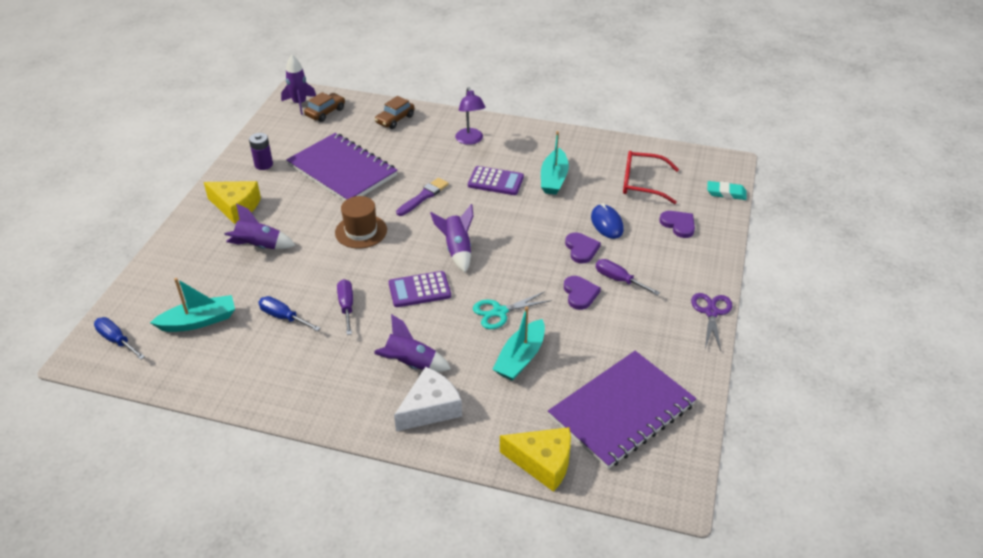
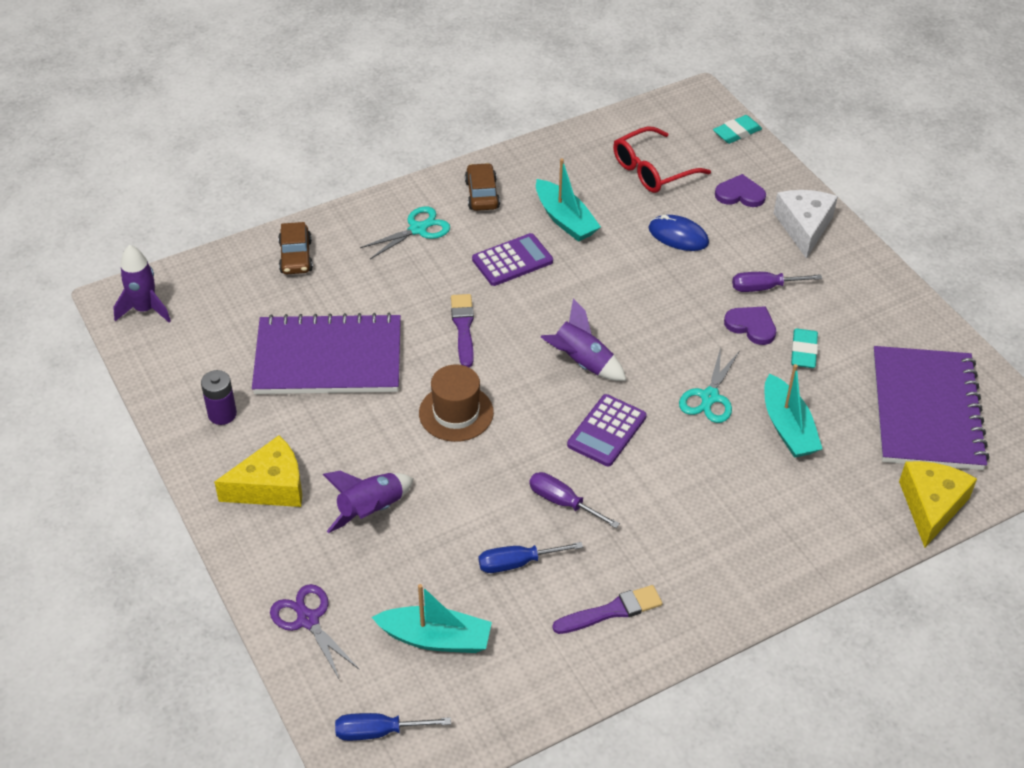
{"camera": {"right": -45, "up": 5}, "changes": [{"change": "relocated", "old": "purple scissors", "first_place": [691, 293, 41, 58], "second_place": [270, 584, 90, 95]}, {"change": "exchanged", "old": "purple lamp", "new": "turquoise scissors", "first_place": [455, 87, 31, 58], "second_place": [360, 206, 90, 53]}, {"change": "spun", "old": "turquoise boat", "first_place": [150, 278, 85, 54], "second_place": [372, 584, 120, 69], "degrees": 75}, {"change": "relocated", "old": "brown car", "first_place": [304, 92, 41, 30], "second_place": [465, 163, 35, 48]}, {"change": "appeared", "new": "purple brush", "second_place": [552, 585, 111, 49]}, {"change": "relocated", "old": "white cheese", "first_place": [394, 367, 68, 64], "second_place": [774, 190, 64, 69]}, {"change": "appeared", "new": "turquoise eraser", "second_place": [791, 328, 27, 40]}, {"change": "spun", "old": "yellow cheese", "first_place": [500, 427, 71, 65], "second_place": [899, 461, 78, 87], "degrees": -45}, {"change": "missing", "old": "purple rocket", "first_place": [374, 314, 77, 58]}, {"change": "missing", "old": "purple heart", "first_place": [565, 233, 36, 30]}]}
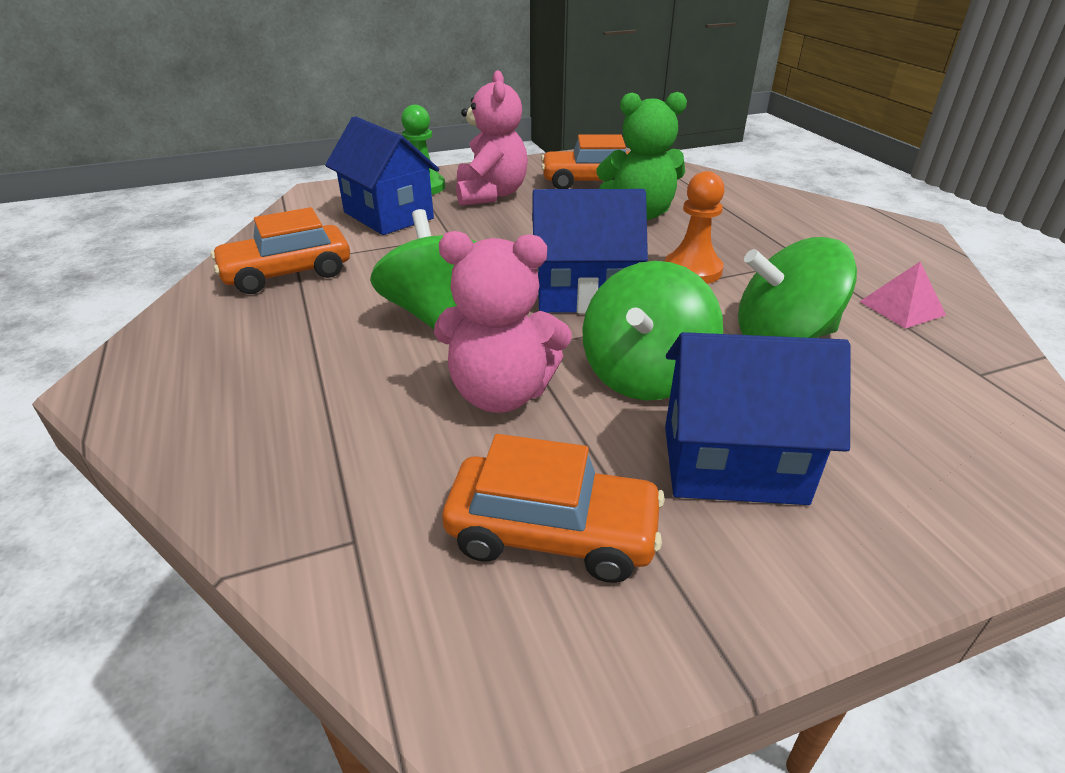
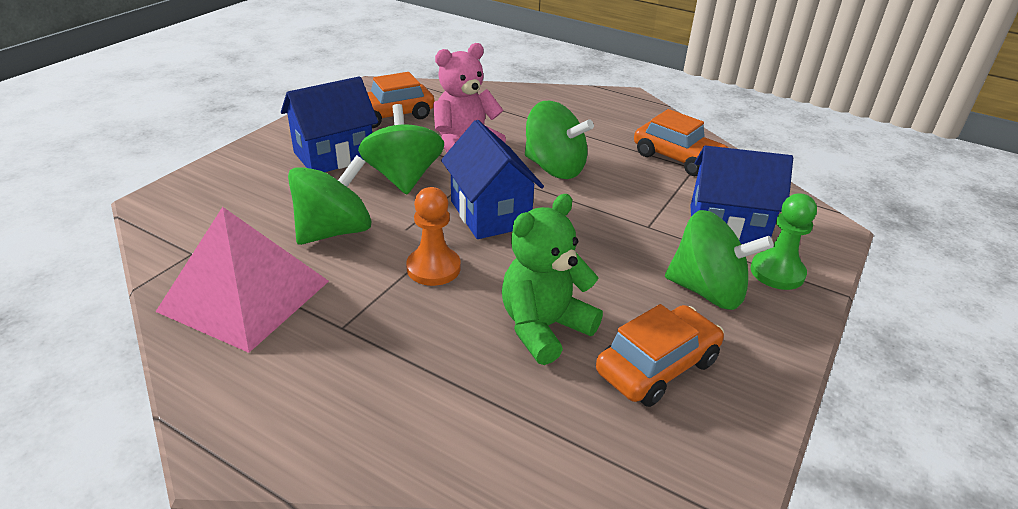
{"camera": {"right": 140, "up": 0}, "changes": [{"change": "size", "old": "pink pyramid", "first_place": [859, 262, 87, 67], "second_place": [156, 207, 173, 146], "factor": 2.27}, {"change": "spun", "old": "blue house", "first_place": [532, 189, 116, 125], "second_place": [441, 120, 103, 119], "degrees": -75}, {"change": "spun", "old": "orange car", "first_place": [211, 207, 139, 87], "second_place": [634, 109, 94, 67], "degrees": 105}, {"change": "exchanged", "old": "pink teddy bear", "new": "green spinning top", "first_place": [456, 70, 72, 136], "second_place": [665, 210, 109, 100]}]}
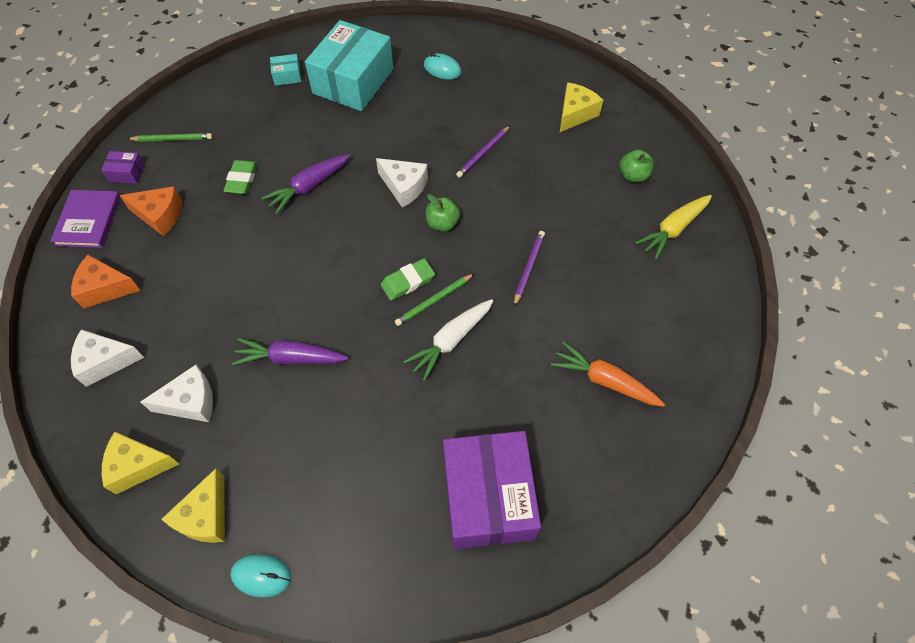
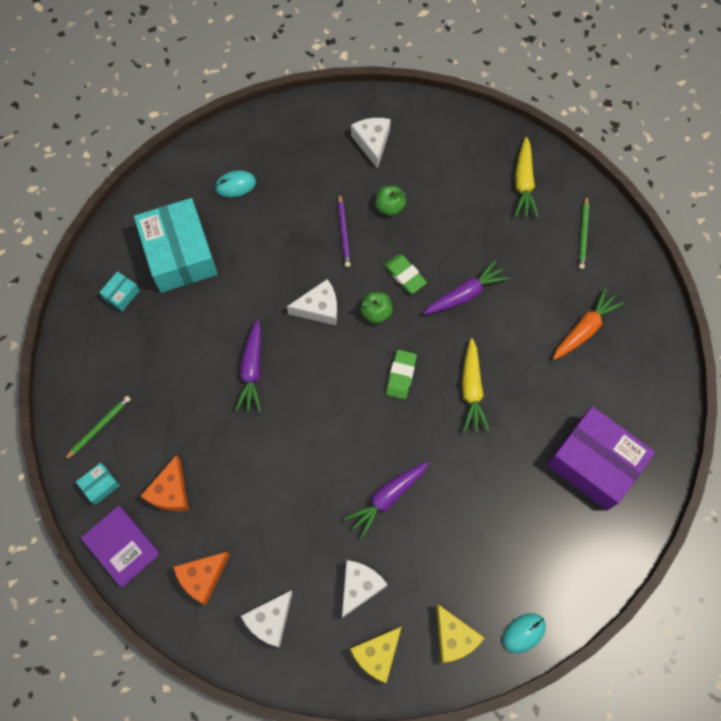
{"camera": {"right": -45, "up": 10}, "changes": [{"change": "colour", "old": "purple box", "new": "turquoise box", "first_place": [101, 151, 44, 33], "second_place": [76, 463, 44, 42]}, {"change": "spun", "old": "orange cheese", "first_place": [119, 186, 63, 50], "second_place": [141, 455, 48, 56], "degrees": 135}, {"change": "colour", "old": "yellow cheese", "new": "white cheese", "first_place": [559, 82, 44, 51], "second_place": [351, 118, 40, 51]}, {"change": "relocated", "old": "green apple", "first_place": [620, 149, 34, 33], "second_place": [375, 186, 31, 30]}, {"change": "relocated", "old": "green eraser", "first_place": [223, 160, 35, 34], "second_place": [384, 254, 43, 40]}, {"change": "exchanged", "old": "purple pencil", "new": "purple carrot", "first_place": [514, 231, 31, 75], "second_place": [423, 259, 86, 55]}, {"change": "colour", "old": "white carrot", "new": "yellow carrot", "first_place": [403, 299, 91, 82], "second_place": [462, 338, 28, 94]}, {"change": "spun", "old": "orange carrot", "first_place": [551, 341, 114, 66], "second_place": [553, 287, 71, 73], "degrees": 150}, {"change": "relocated", "old": "green pencil", "first_place": [395, 274, 79, 52], "second_place": [579, 196, 10, 73]}]}
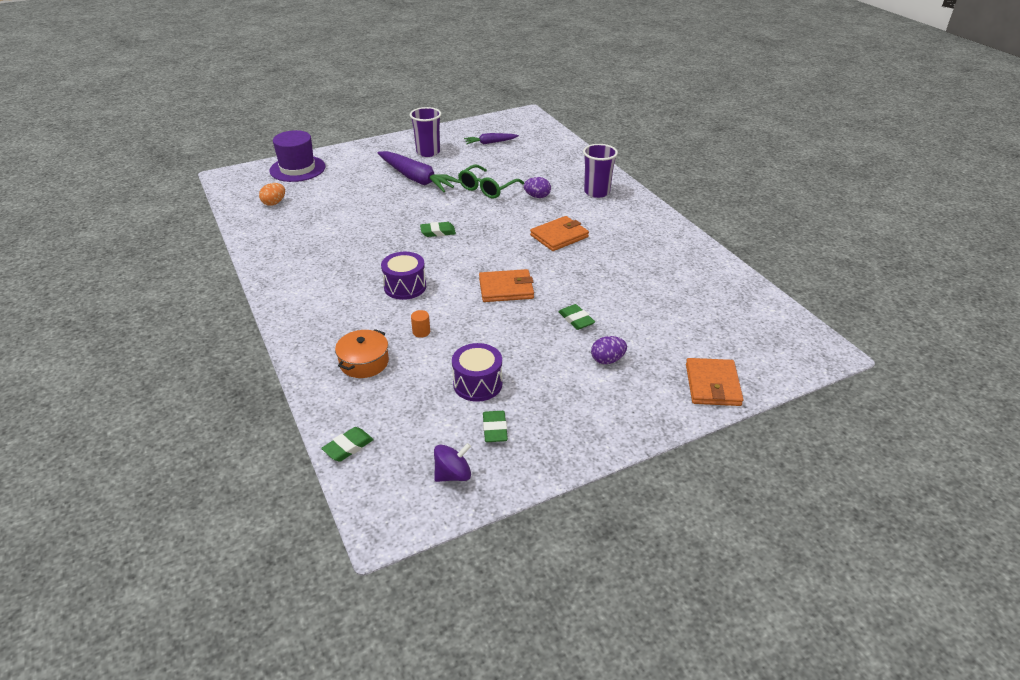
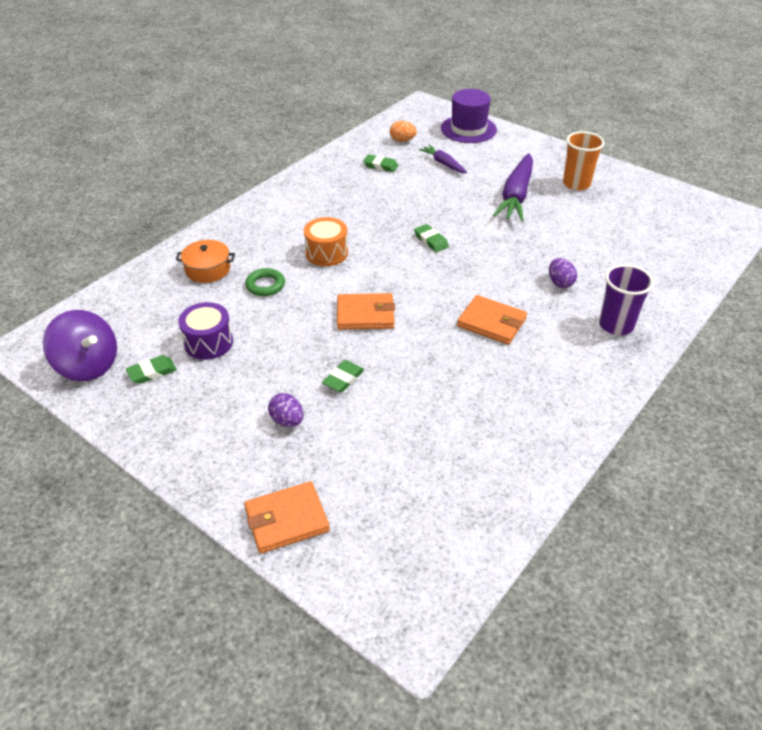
{"camera": {"right": 65, "up": 5}, "changes": [{"change": "size", "old": "purple spinning top", "first_place": [434, 443, 37, 39], "second_place": [43, 310, 74, 71], "factor": 1.69}, {"change": "exchanged", "old": "orange cylinder", "new": "green ring", "first_place": [411, 310, 19, 28], "second_place": [245, 268, 40, 28]}, {"change": "colour", "old": "purple drum", "new": "orange drum", "first_place": [381, 252, 45, 48], "second_place": [304, 217, 44, 49]}, {"change": "spun", "old": "orange wallet", "first_place": [479, 269, 55, 33], "second_place": [337, 293, 58, 37], "degrees": -60}, {"change": "relocated", "old": "green eraser", "first_place": [321, 427, 53, 35], "second_place": [363, 154, 35, 18]}, {"change": "relocated", "old": "purple carrot", "first_place": [464, 133, 55, 11], "second_place": [419, 145, 48, 28]}, {"change": "colour", "old": "purple cup", "new": "orange cup", "first_place": [410, 107, 31, 50], "second_place": [563, 131, 42, 59]}, {"change": "missing", "old": "green glasses", "first_place": [458, 165, 66, 34]}]}
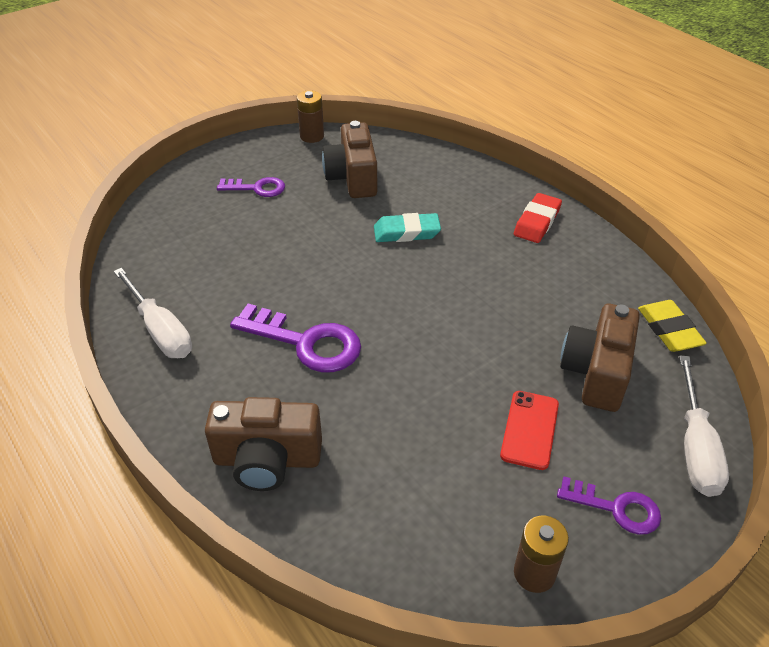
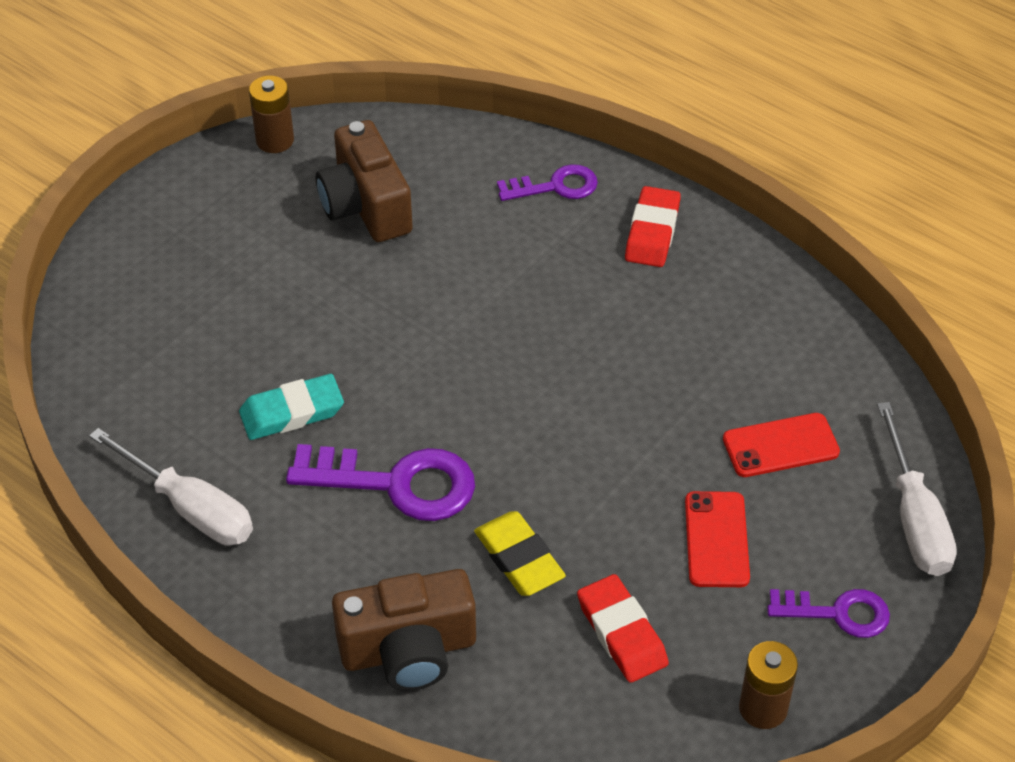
{"camera": {"right": -15, "up": 5}, "changes": [{"change": "relocated", "old": "turquoise eraser", "first_place": [374, 213, 67, 29], "second_place": [239, 374, 105, 66]}, {"change": "relocated", "old": "yellow eraser", "first_place": [638, 300, 69, 52], "second_place": [474, 511, 92, 85]}, {"change": "relocated", "old": "purple key", "first_place": [217, 177, 68, 20], "second_place": [497, 164, 101, 37]}, {"change": "appeared", "new": "red eraser", "second_place": [577, 574, 92, 109]}, {"change": "exchanged", "old": "brown camera", "new": "red phone", "first_place": [560, 304, 80, 108], "second_place": [723, 413, 117, 64]}]}
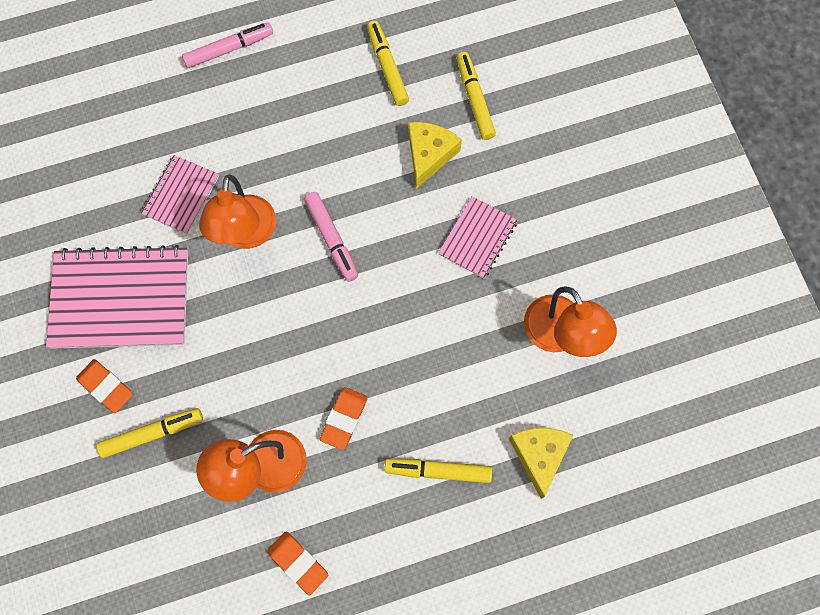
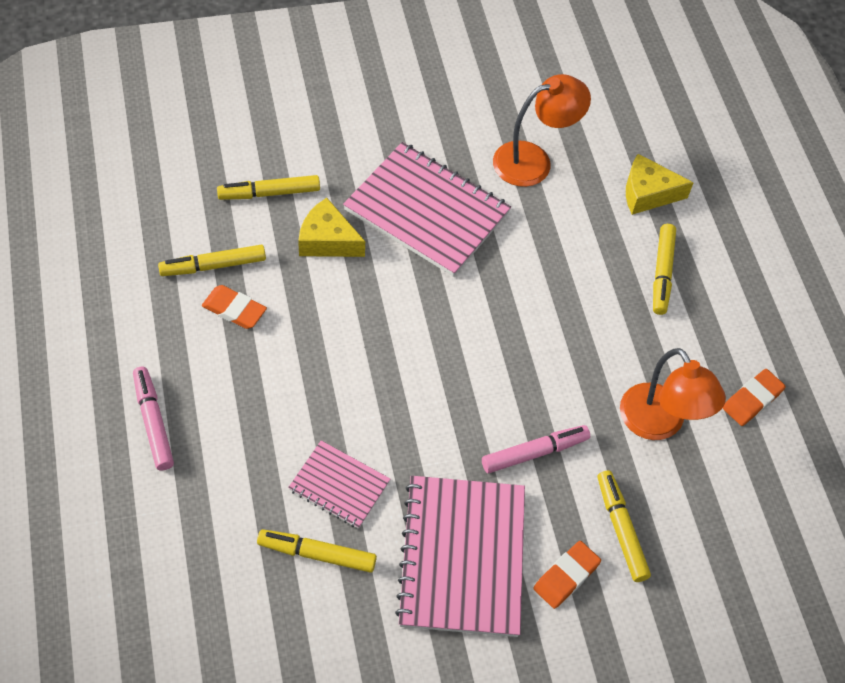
{"camera": {"right": -90, "up": -15}, "changes": [{"change": "relocated", "old": "orange eraser", "first_place": [320, 387, 48, 63], "second_place": [202, 285, 65, 44]}, {"change": "appeared", "new": "yellow marker", "second_place": [257, 529, 120, 44]}, {"change": "size", "old": "pink notebook", "first_place": [438, 196, 80, 83], "second_place": [343, 142, 168, 135], "factor": 1.87}, {"change": "relocated", "old": "pink marker", "first_place": [304, 192, 54, 90], "second_place": [482, 425, 108, 48]}, {"change": "missing", "old": "orange lamp", "first_place": [199, 174, 77, 75]}]}
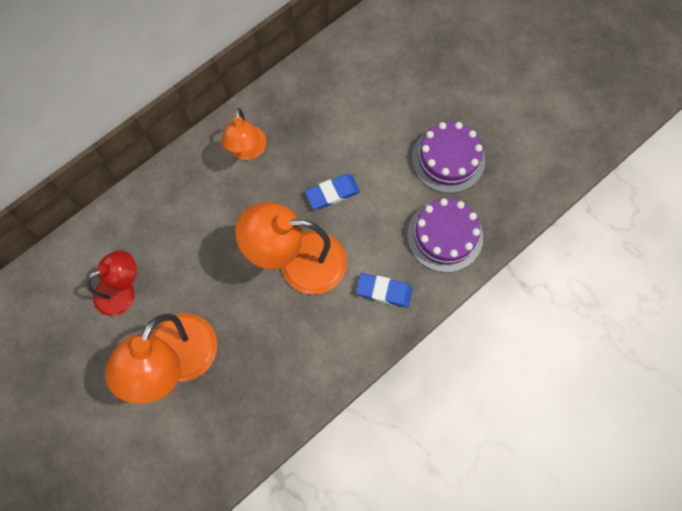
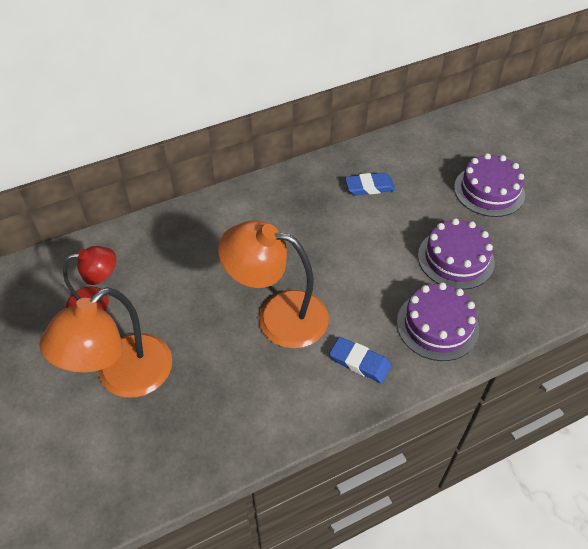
{"camera": {"right": 15, "up": -20}, "changes": [{"change": "relocated", "old": "blue eraser", "first_place": [305, 174, 55, 35], "second_place": [345, 172, 50, 23]}, {"change": "appeared", "new": "purple cake", "second_place": [454, 153, 71, 64]}, {"change": "missing", "old": "orange lamp", "first_place": [221, 108, 46, 52]}]}
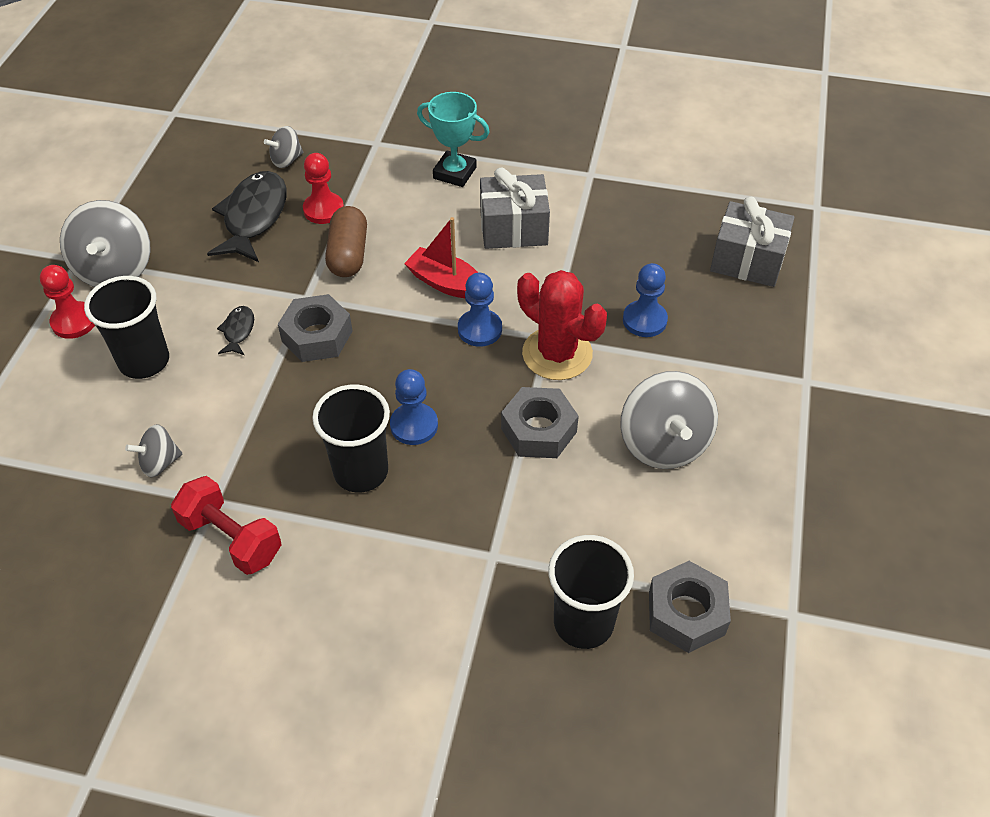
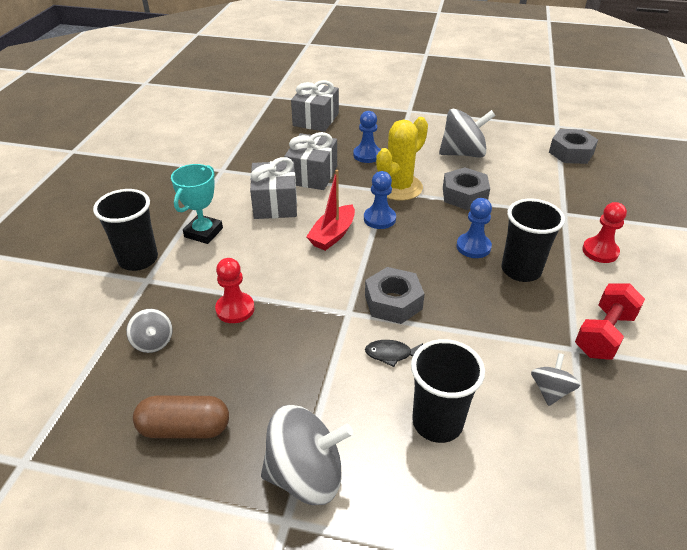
{"camera": {"right": -90, "up": -10}, "changes": [{"change": "relocated", "old": "black cup", "first_place": [548, 535, 86, 114], "second_place": [93, 189, 65, 82]}, {"change": "relocated", "old": "brown capsule", "first_place": [325, 206, 42, 71], "second_place": [133, 396, 96, 43]}, {"change": "appeared", "new": "grey gift", "second_place": [284, 132, 53, 58]}, {"change": "colour", "old": "red cactus", "new": "yellow cactus", "first_place": [517, 270, 90, 110], "second_place": [376, 117, 52, 84]}, {"change": "spun", "old": "grey spinning top", "first_place": [125, 424, 57, 53], "second_place": [531, 353, 49, 53], "degrees": -135}, {"change": "relocated", "old": "red pawn", "first_place": [40, 265, 55, 74], "second_place": [582, 202, 45, 61]}, {"change": "missing", "old": "black fish", "first_place": [207, 171, 80, 91]}]}
